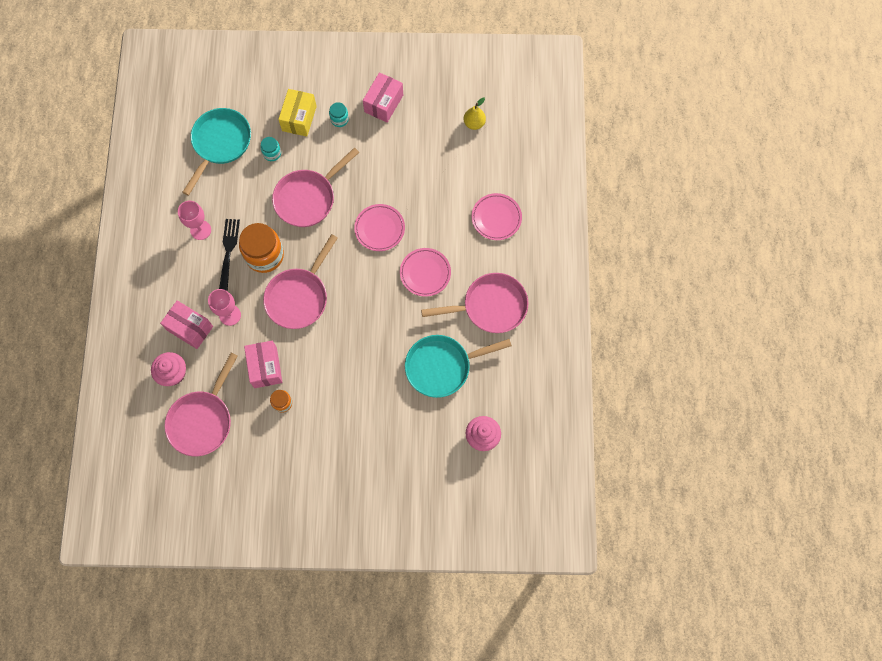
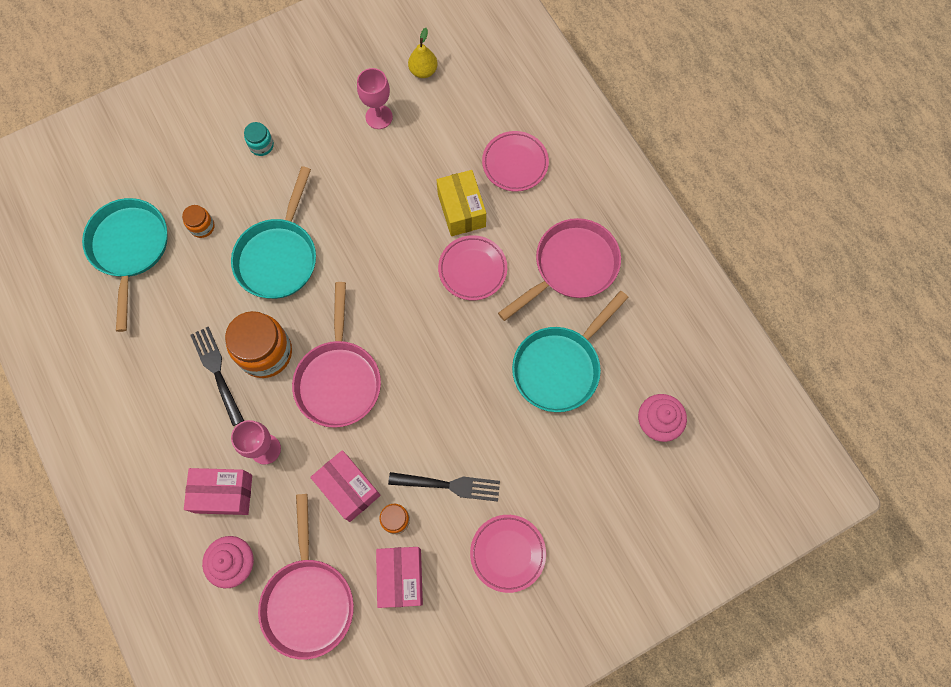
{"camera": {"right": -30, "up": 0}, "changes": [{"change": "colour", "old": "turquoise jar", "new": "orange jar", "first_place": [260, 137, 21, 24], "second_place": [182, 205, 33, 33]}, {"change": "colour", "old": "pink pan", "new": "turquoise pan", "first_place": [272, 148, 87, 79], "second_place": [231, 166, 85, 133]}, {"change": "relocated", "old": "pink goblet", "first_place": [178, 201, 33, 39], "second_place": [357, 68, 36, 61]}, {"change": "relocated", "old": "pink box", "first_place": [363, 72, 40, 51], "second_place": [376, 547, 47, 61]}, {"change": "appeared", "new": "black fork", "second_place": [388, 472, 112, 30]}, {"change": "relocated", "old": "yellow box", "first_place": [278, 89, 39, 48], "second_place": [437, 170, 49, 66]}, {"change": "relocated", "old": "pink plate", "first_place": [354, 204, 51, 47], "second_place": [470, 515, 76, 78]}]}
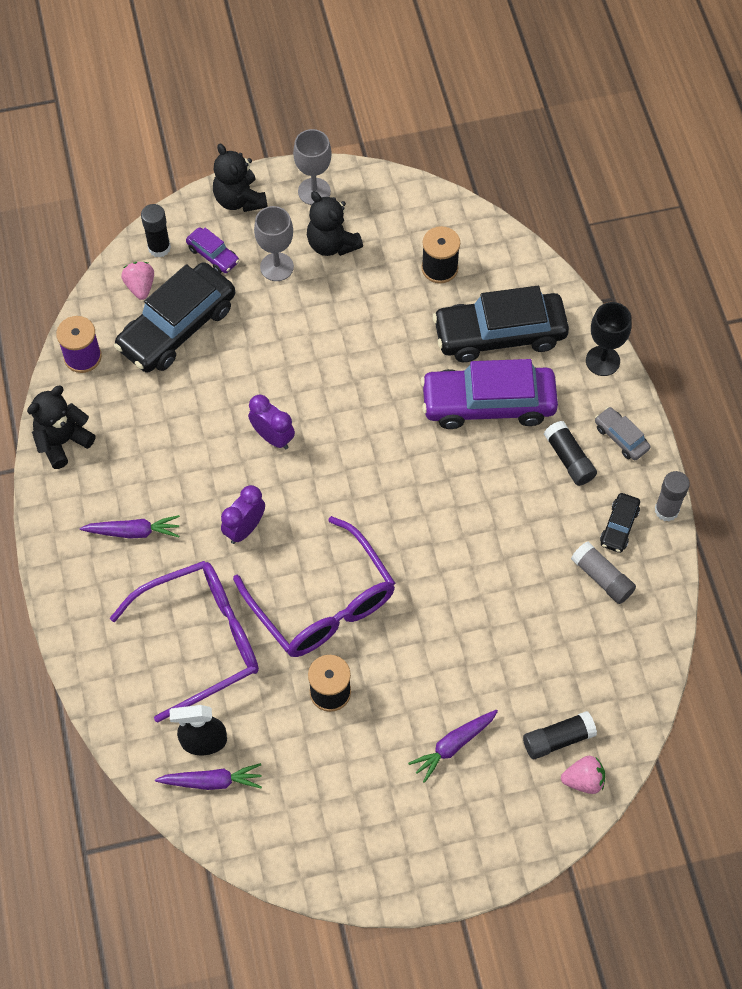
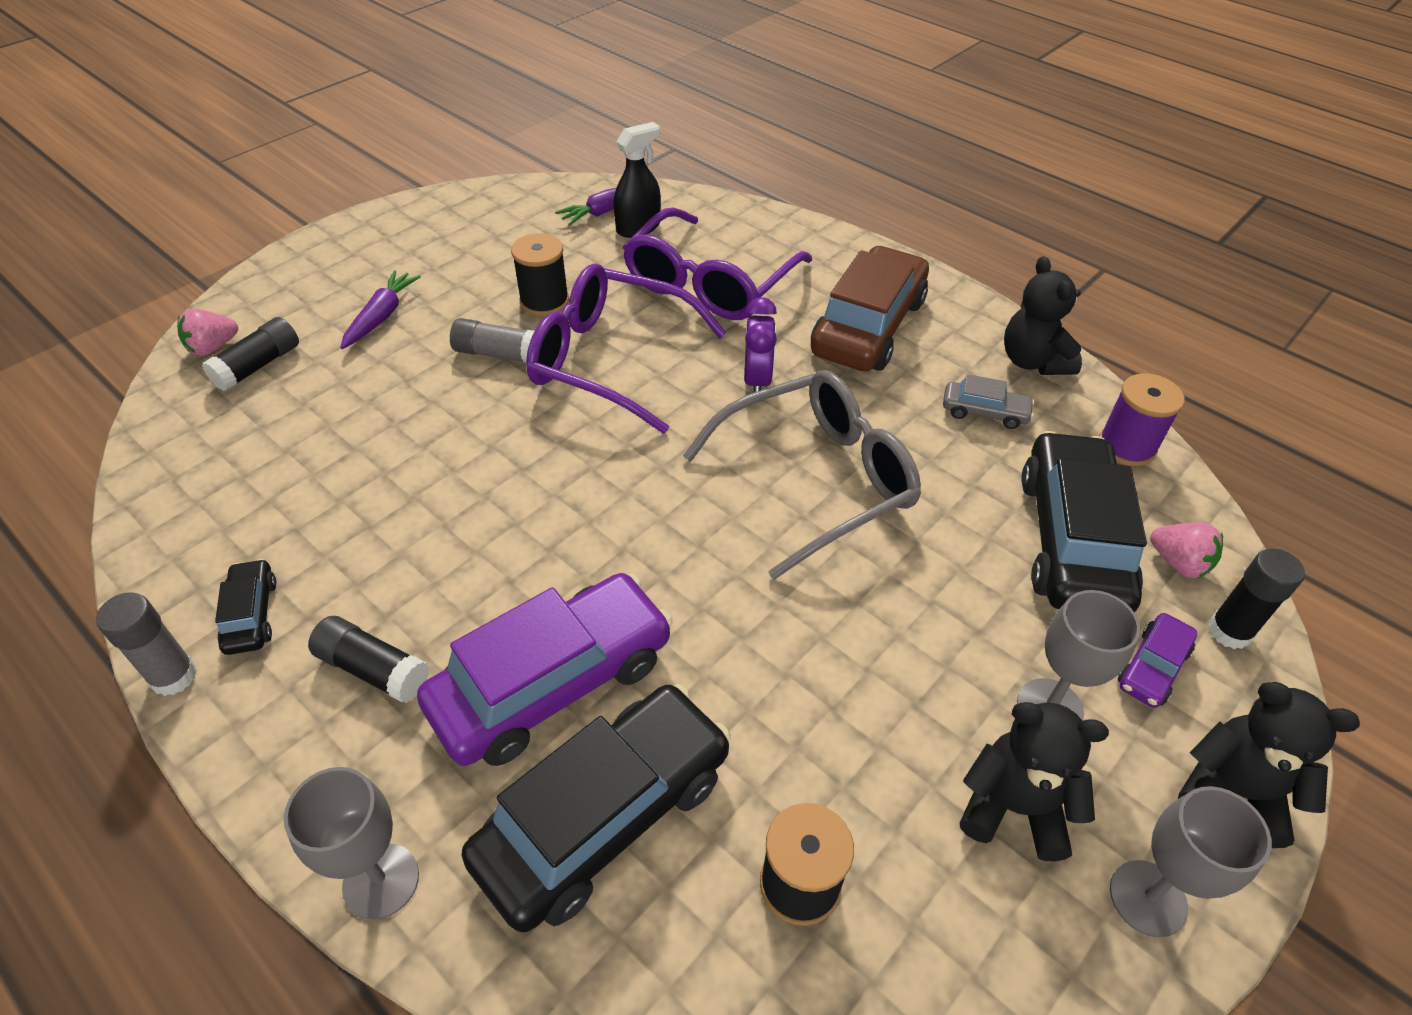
{"camera": {"right": 145, "up": -15}, "changes": [{"change": "colour", "old": "black goblet", "new": "grey goblet", "first_place": [586, 302, 46, 74], "second_place": [284, 767, 135, 153]}, {"change": "relocated", "old": "grey glue stick", "first_place": [571, 541, 65, 63], "second_place": [450, 318, 84, 44]}, {"change": "exchanged", "old": "purple clock", "new": "grey glasses", "first_place": [248, 394, 47, 56], "second_place": [683, 370, 238, 210]}, {"change": "exchanged", "old": "purple carrot", "new": "brown car", "first_place": [80, 515, 100, 24], "second_place": [811, 246, 118, 125]}, {"change": "relocated", "old": "grey car", "first_place": [595, 407, 55, 53], "second_place": [943, 374, 92, 55]}, {"change": "spun", "old": "black teddy bear", "first_place": [27, 386, 69, 83], "second_place": [1004, 256, 78, 119], "degrees": 150}, {"change": "spun", "old": "purple car", "first_place": [186, 227, 53, 46], "second_place": [1118, 613, 79, 95], "degrees": -60}]}
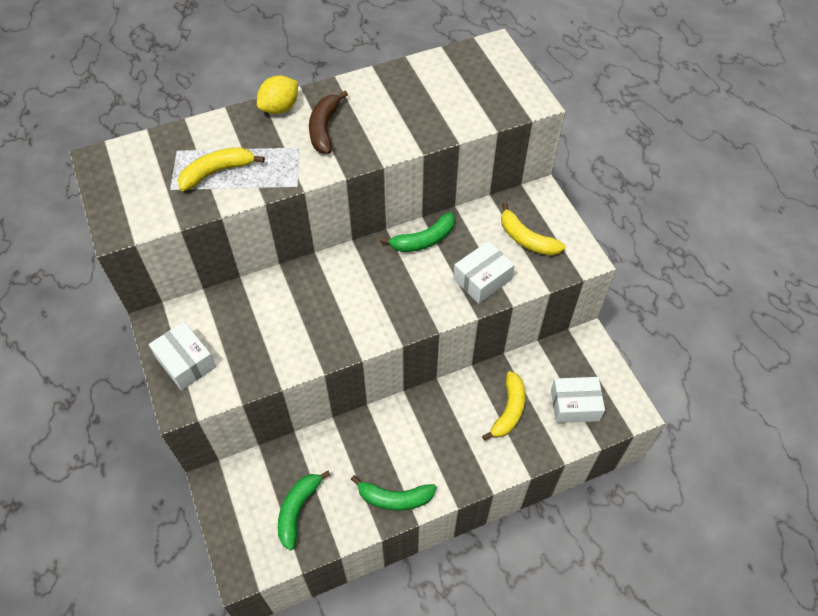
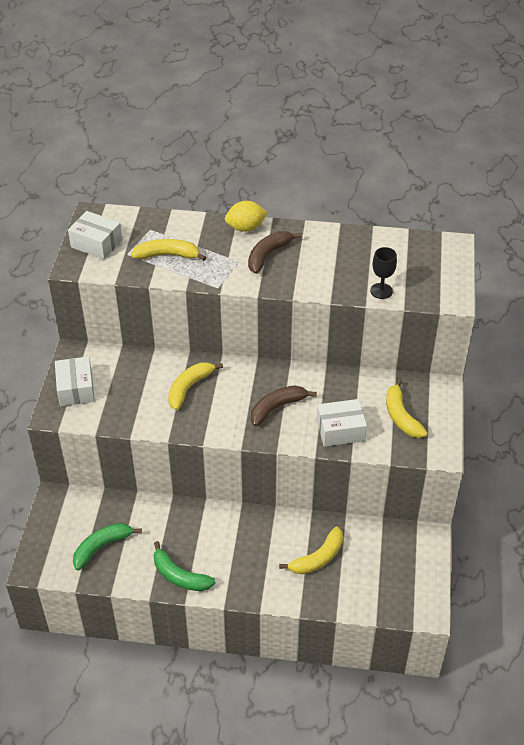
{"camera": {"right": 30, "up": -10}, "changes": [{"change": "relocated", "old": "white box", "first_place": [551, 377, 54, 46], "second_place": [68, 211, 54, 48]}, {"change": "appeared", "new": "yellow banana", "second_place": [168, 362, 55, 48]}, {"change": "appeared", "new": "brown banana", "second_place": [251, 386, 66, 41]}, {"change": "appeared", "new": "black goblet", "second_place": [370, 247, 27, 52]}, {"change": "missing", "old": "green banana", "first_place": [380, 212, 75, 40]}]}
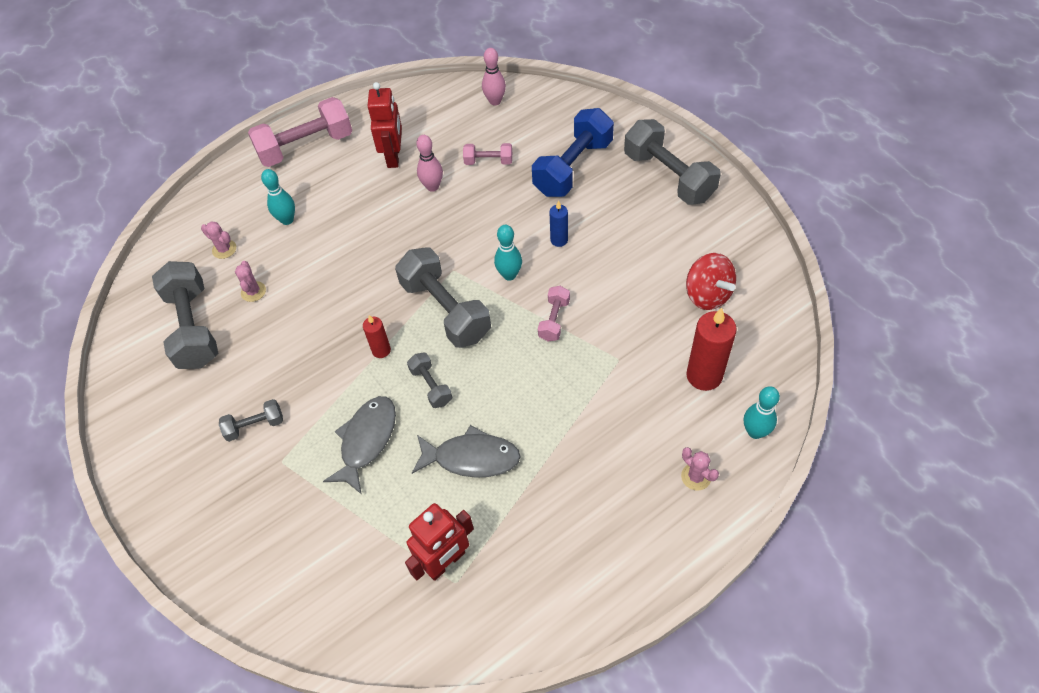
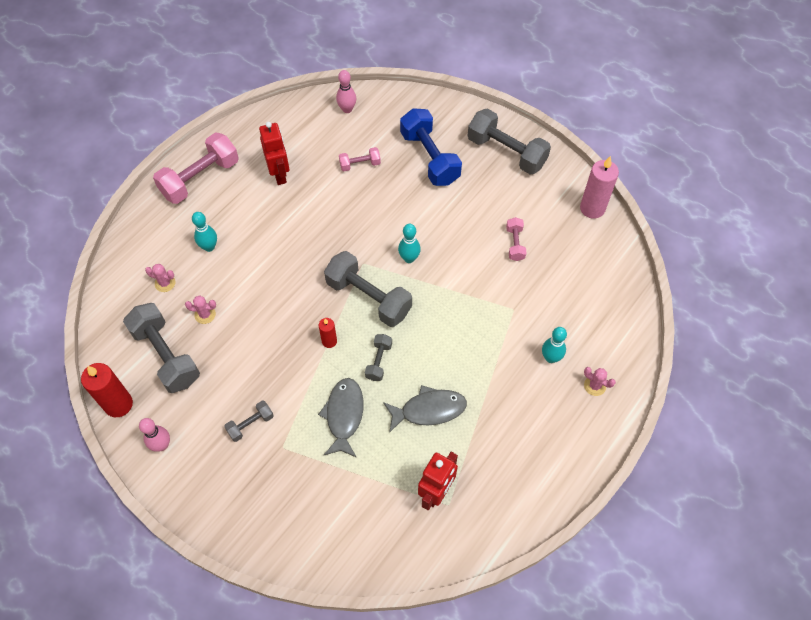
{"camera": {"right": -20, "up": 5}, "changes": [{"change": "relocated", "old": "red candle", "first_place": [686, 308, 51, 83], "second_place": [81, 363, 52, 54]}, {"change": "relocated", "old": "pink bowling pin", "first_place": [416, 135, 27, 57], "second_place": [139, 418, 31, 34]}, {"change": "spun", "old": "pink cactus", "first_place": [235, 261, 31, 41], "second_place": [185, 296, 31, 28], "degrees": -60}, {"change": "spun", "old": "grey dumbbell", "first_place": [407, 353, 45, 55], "second_place": [365, 334, 27, 47], "degrees": 60}, {"change": "spun", "old": "blue dumbbell", "first_place": [532, 108, 82, 89], "second_place": [400, 108, 62, 78], "degrees": -45}, {"change": "relocated", "old": "pink dumbbell", "first_place": [538, 286, 32, 55], "second_place": [506, 217, 21, 44]}, {"change": "relocated", "old": "turquoise bowling pin", "first_place": [744, 386, 36, 53], "second_place": [542, 327, 25, 36]}, {"change": "appeared", "new": "pink candle", "second_place": [580, 156, 39, 63]}, {"change": "missing", "old": "blue candle", "first_place": [549, 201, 19, 46]}, {"change": "missing", "old": "red spinning top", "first_place": [686, 253, 50, 57]}]}
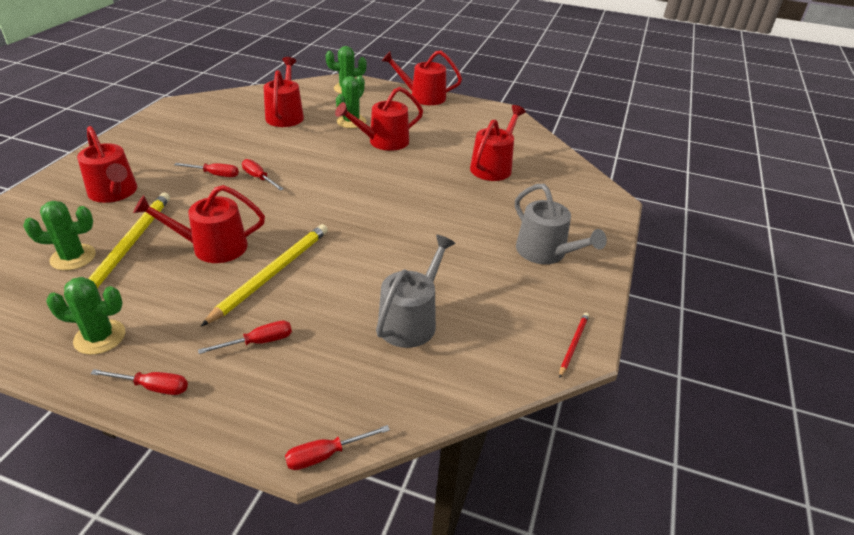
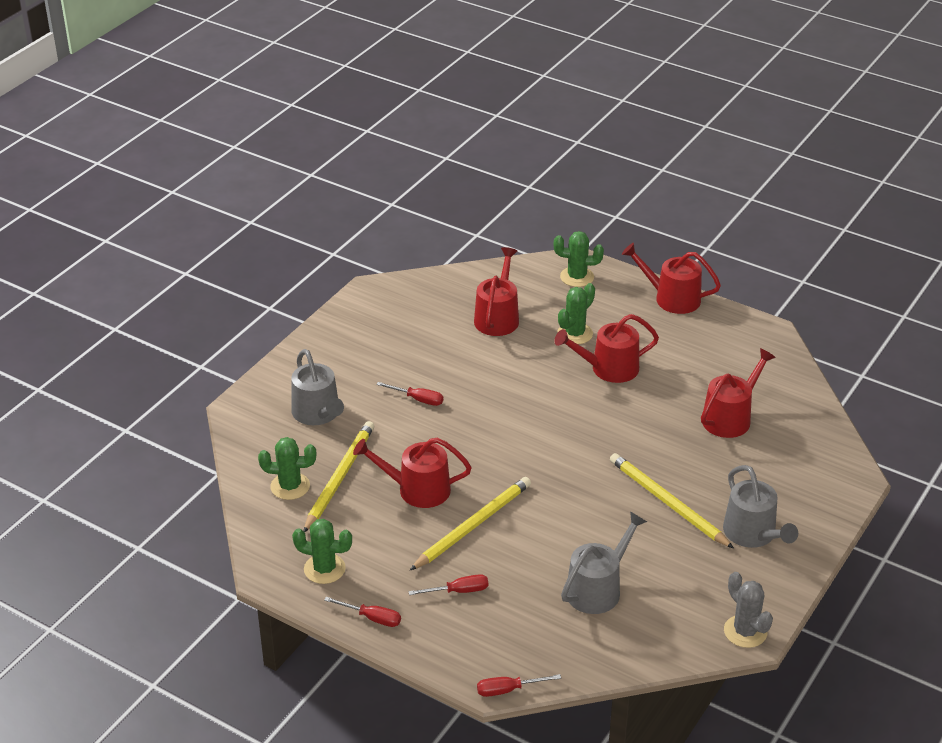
{"camera": {"right": 15, "up": 0}, "changes": [{"change": "colour", "old": "red watering can", "new": "grey watering can", "first_place": [77, 126, 60, 77], "second_place": [291, 349, 53, 76]}, {"change": "appeared", "new": "yellow pencil", "second_place": [610, 453, 124, 96]}, {"change": "exchanged", "old": "red pencil", "new": "grey cactus", "first_place": [559, 313, 30, 65], "second_place": [724, 572, 49, 76]}, {"change": "missing", "old": "red screwdriver", "first_place": [242, 159, 42, 32]}]}
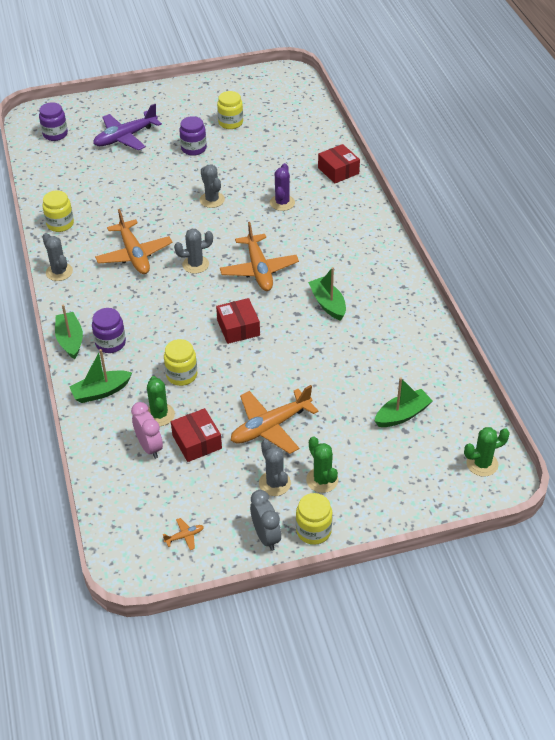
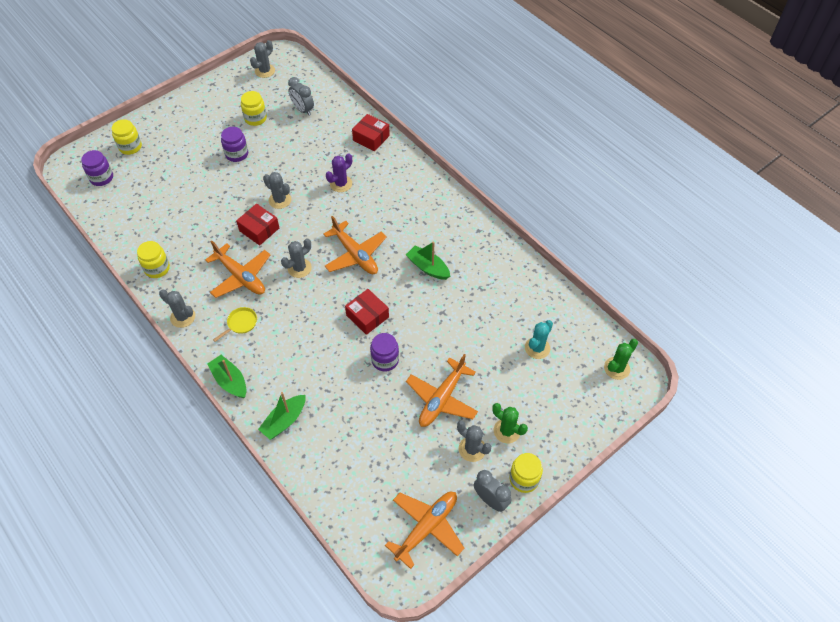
{"camera": {"right": -25, "up": 10}, "changes": [{"change": "relocated", "old": "yellow jar", "first_place": [164, 339, 33, 47], "second_place": [112, 119, 30, 36]}, {"change": "appeared", "new": "yellow pan", "second_place": [213, 307, 44, 35]}, {"change": "relocated", "old": "red box", "first_place": [171, 408, 51, 54], "second_place": [236, 204, 43, 41]}, {"change": "appeared", "new": "grey cactus", "second_place": [250, 40, 25, 38]}, {"change": "appeared", "new": "grey clock", "second_place": [288, 77, 26, 39]}, {"change": "spun", "old": "purple cactus", "first_place": [270, 163, 25, 48], "second_place": [326, 153, 26, 39], "degrees": 60}, {"change": "relocated", "old": "purple jar", "first_place": [92, 308, 34, 45], "second_place": [370, 333, 29, 39]}, {"change": "size", "old": "orange plane", "first_place": [163, 518, 41, 32], "second_place": [385, 492, 79, 77], "factor": 2.44}, {"change": "exchanged", "old": "green boat", "new": "turquoise cactus", "first_place": [375, 377, 58, 50], "second_place": [525, 320, 28, 39]}, {"change": "missing", "old": "purple plane", "first_place": [93, 104, 69, 46]}, {"change": "missing", "old": "pink clock", "first_place": [131, 402, 32, 57]}, {"change": "missing", "old": "green cactus", "first_place": [147, 376, 28, 50]}]}
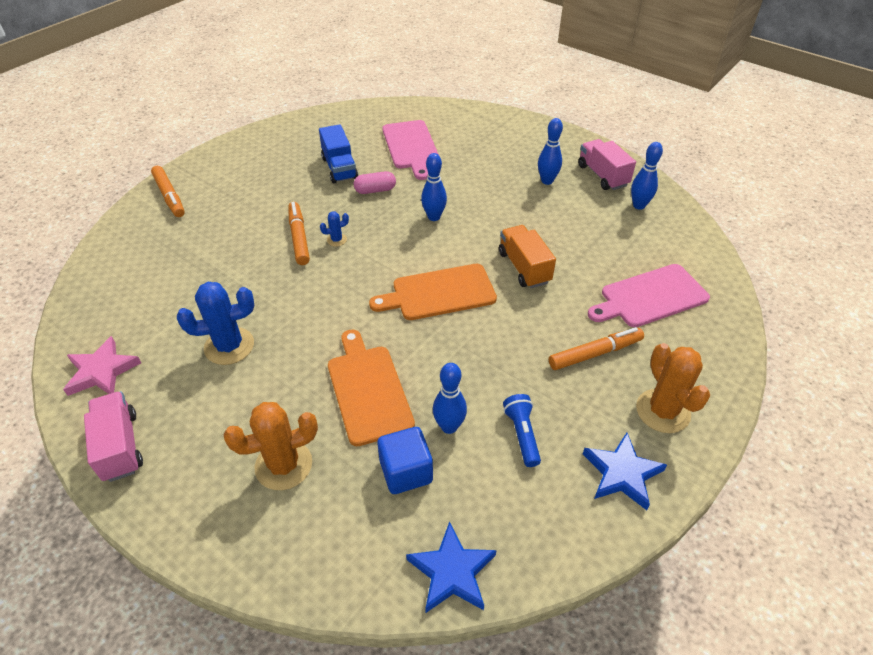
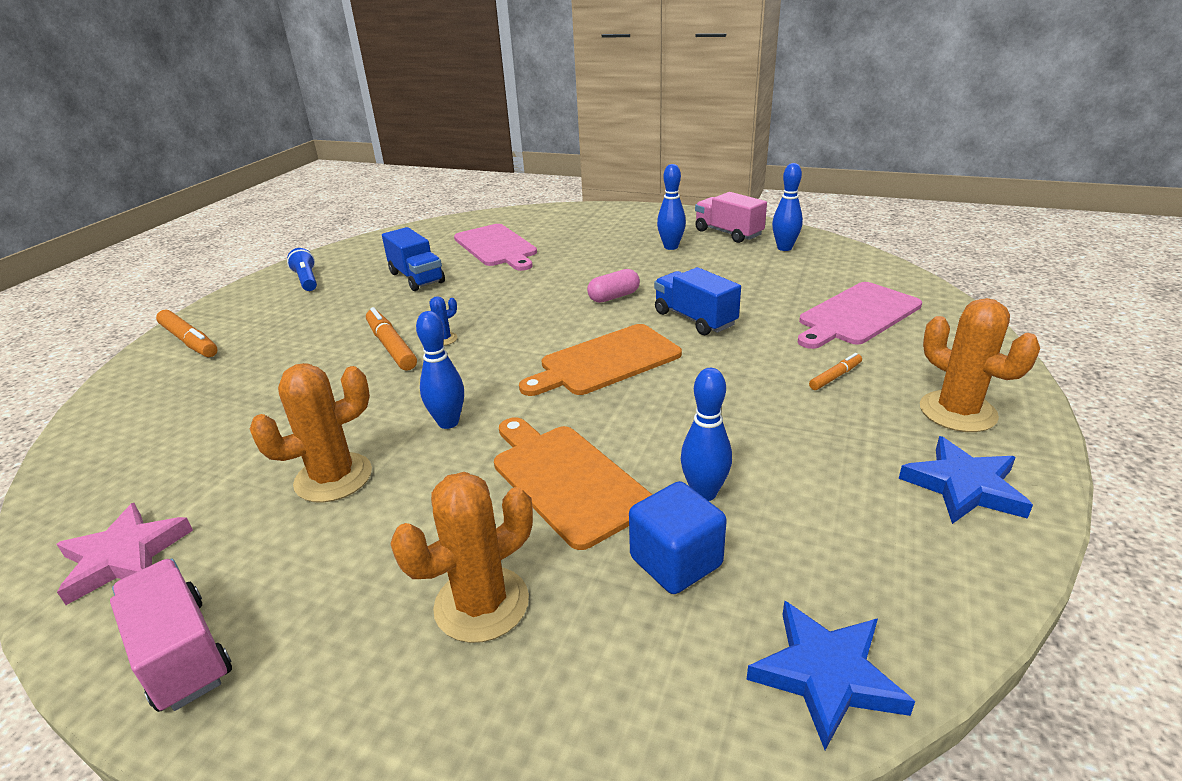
{"camera": {"right": -15, "up": -15}, "changes": [{"change": "colour", "old": "blue cactus", "new": "orange cactus", "first_place": [177, 282, 77, 83], "second_place": [250, 363, 122, 140]}, {"change": "relocated", "old": "blue flashlight", "first_place": [503, 394, 38, 73], "second_place": [287, 248, 30, 43]}, {"change": "relocated", "old": "blue bowling pin", "first_place": [421, 153, 26, 68], "second_place": [416, 311, 48, 118]}, {"change": "relocated", "old": "pink capsule", "first_place": [354, 171, 42, 23], "second_place": [587, 269, 53, 34]}, {"change": "colour", "old": "orange truck", "new": "blue truck", "first_place": [499, 225, 57, 63], "second_place": [654, 267, 87, 68]}, {"change": "size", "old": "orange marker", "first_place": [549, 327, 95, 43], "second_place": [809, 353, 53, 37], "factor": 0.56}]}
